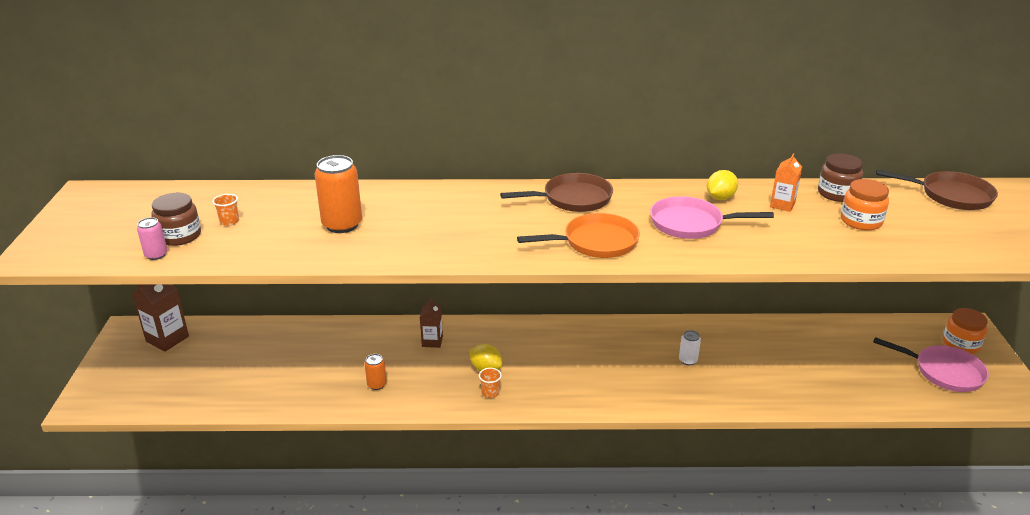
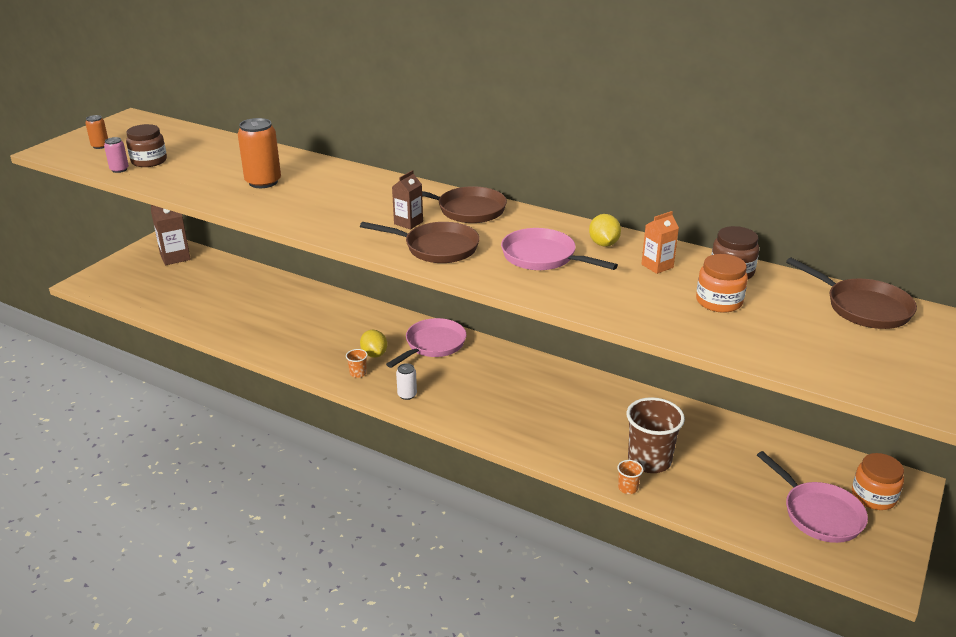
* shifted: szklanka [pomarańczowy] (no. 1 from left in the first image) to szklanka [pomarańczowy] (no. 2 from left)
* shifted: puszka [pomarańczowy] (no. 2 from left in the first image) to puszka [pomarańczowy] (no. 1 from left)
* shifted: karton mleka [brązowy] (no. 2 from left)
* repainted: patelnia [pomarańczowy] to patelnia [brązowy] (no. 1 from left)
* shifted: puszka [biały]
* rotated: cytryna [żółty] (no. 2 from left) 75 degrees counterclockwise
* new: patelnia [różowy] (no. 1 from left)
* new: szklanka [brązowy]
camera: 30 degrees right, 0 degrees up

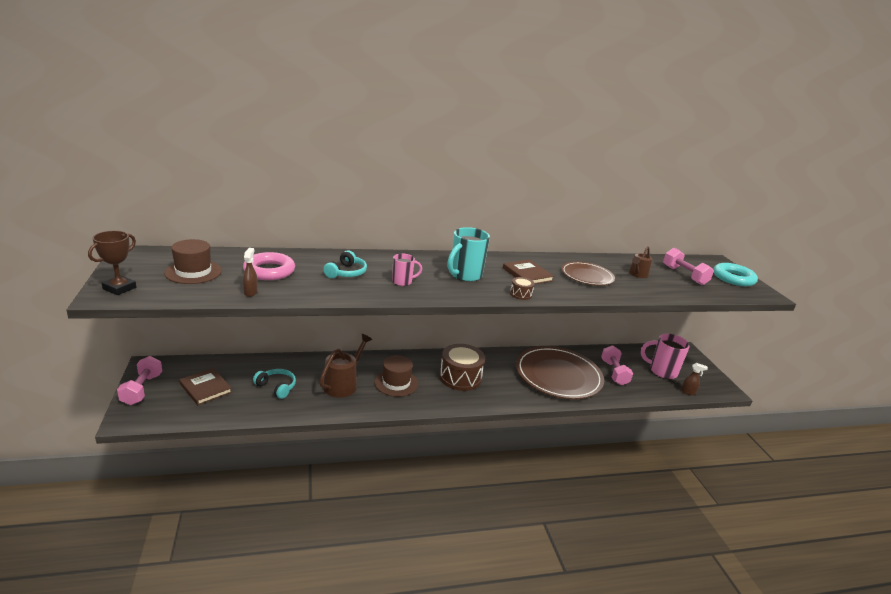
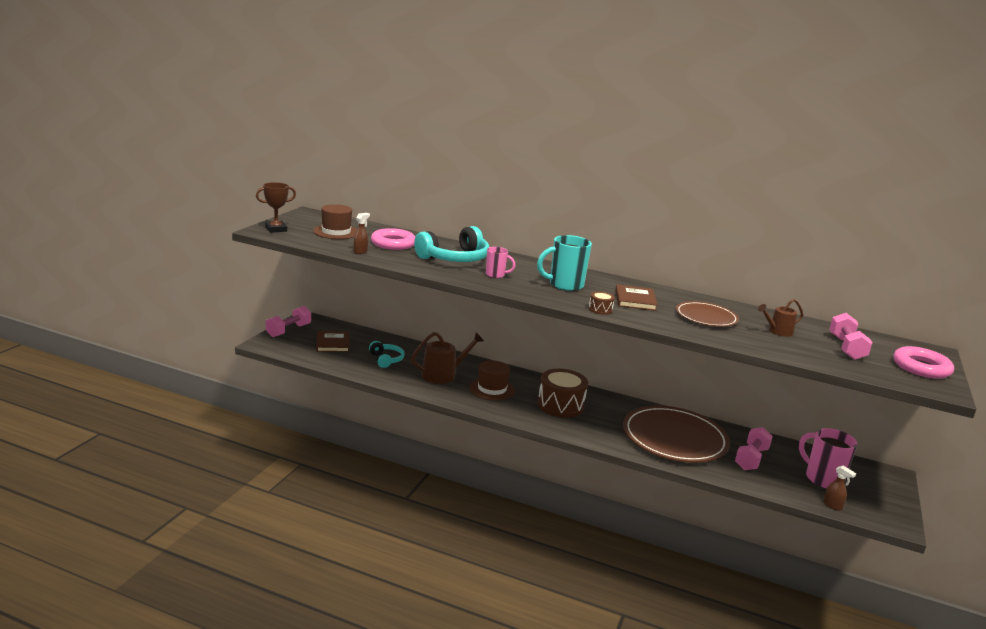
* scaled: słuchawki [turkusowy] (no. 2 from left) x1.76
* repainted: pierścień [turkusowy] to pierścień [różowy] (no. 2 from left)
camera: 35 degrees right, 5 degrees down

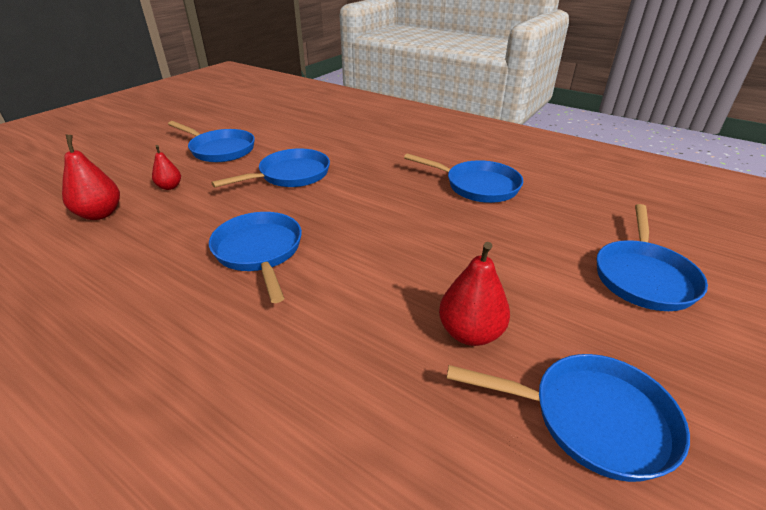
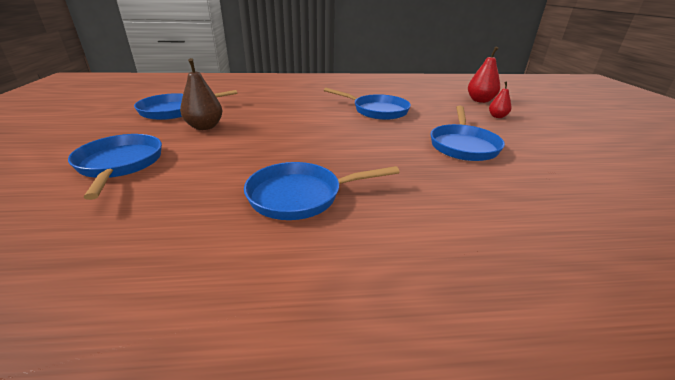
* gone: patelnia [niebieski] (no. 1 from left)
* gone: gruszka [czerwony] (no. 3 from left)
* new: gruszka [brązowy]
camera: 140 degrees right, 5 degrees down

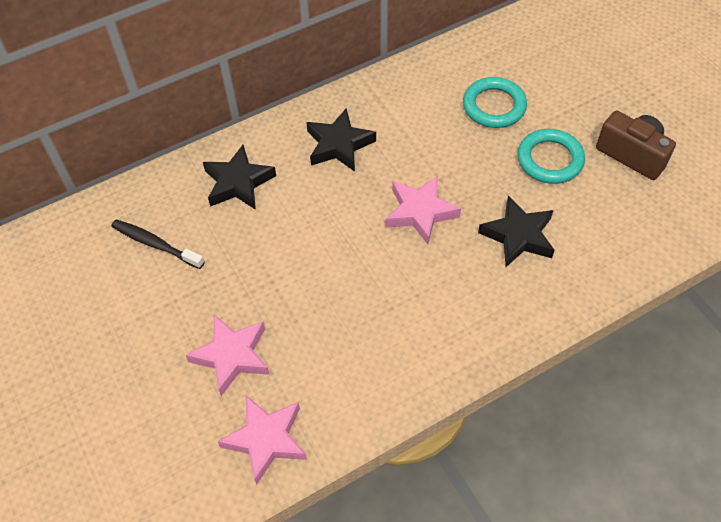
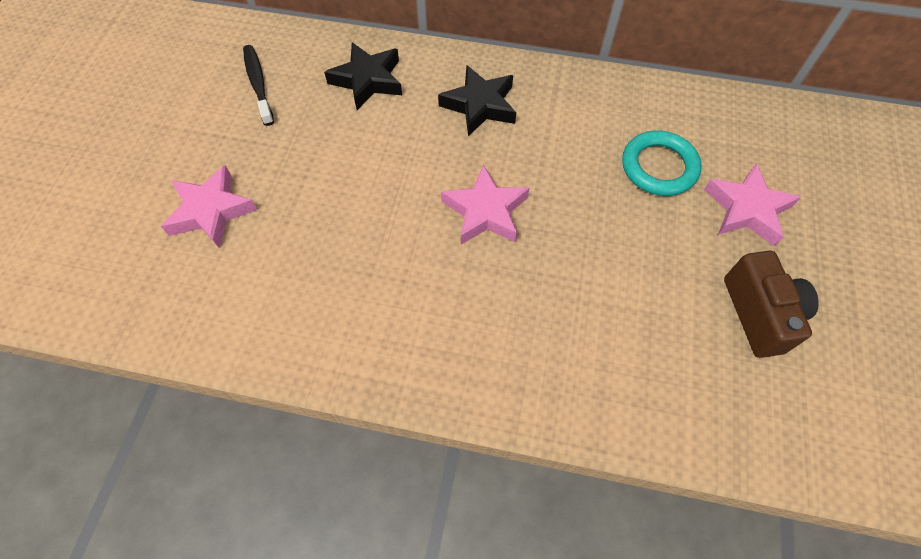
* shifted: gwiazda [różowy] (no. 2 from left in the first image) to gwiazda [różowy] (no. 3 from left)
* gone: gwiazda [czarny] (no. 3 from left)
* gone: pierścień [turkusowy] (no. 2 from left)
camera: 40 degrees right, 5 degrees up

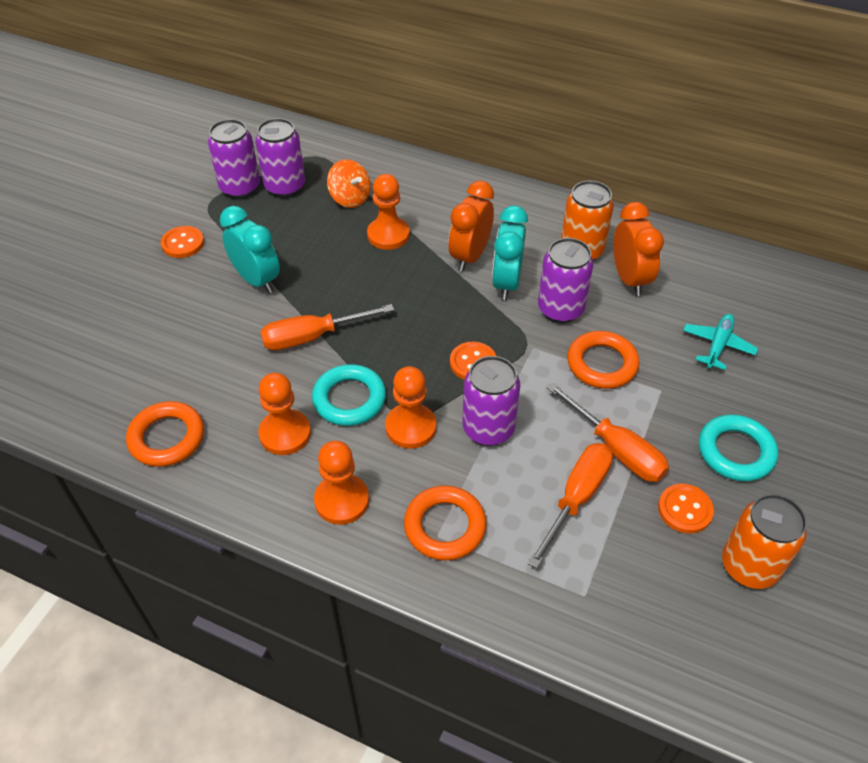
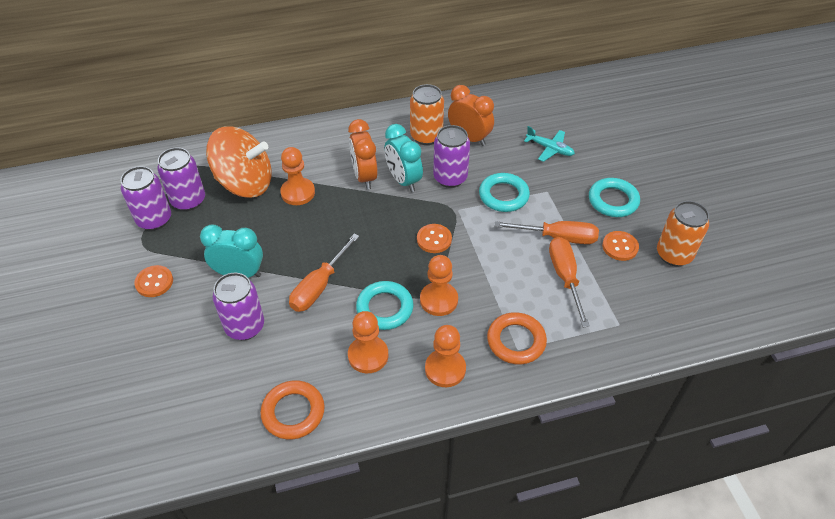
* scaled: bączek [pomarańczowy] x1.92
* shifted: puszka [fioletowy] (no. 3 from left)
* repainted: pierścień [pomarańczowy] (no. 3 from left) to pierścień [turkusowy] (no. 2 from left)
* rotated: samolot [turkusowy] 135 degrees clockwise
camera: 40 degrees left, 0 degrees up

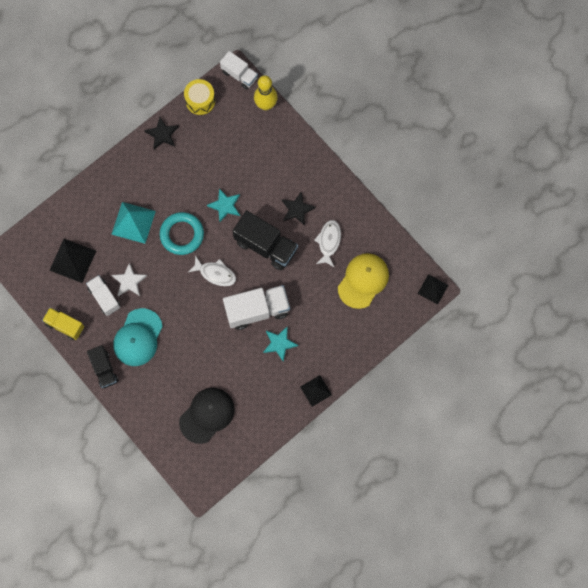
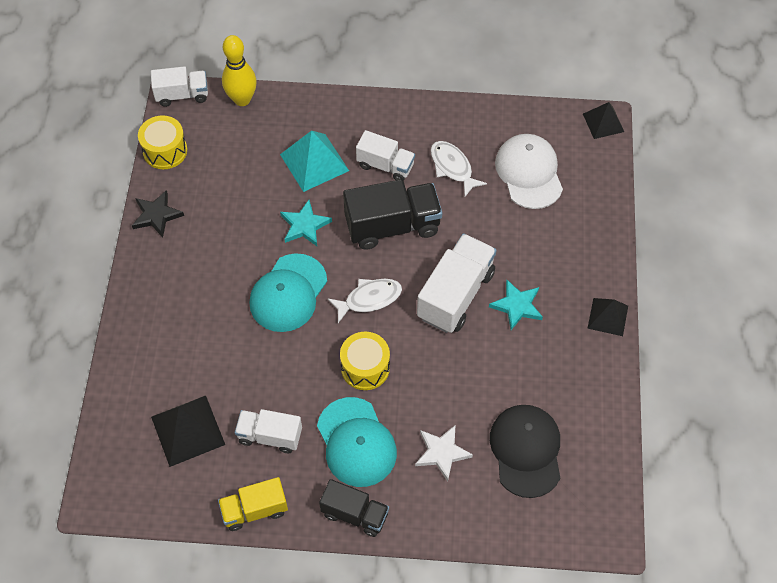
* shifted: piramida [turkusowy]
* shifted: gwiazda [biały]
* swapped: pierścień [turkusowy] to czapka [turkusowy] (no. 1 from left)
* swapped: gwiazda [czarny] (no. 2 from left) to ciężarówka [biały] (no. 3 from left)
* repainted: czapka [żółty] to czapka [biały]
* new: bęben [żółty] (no. 2 from left)
camera: 45 degrees left, 15 degrees down

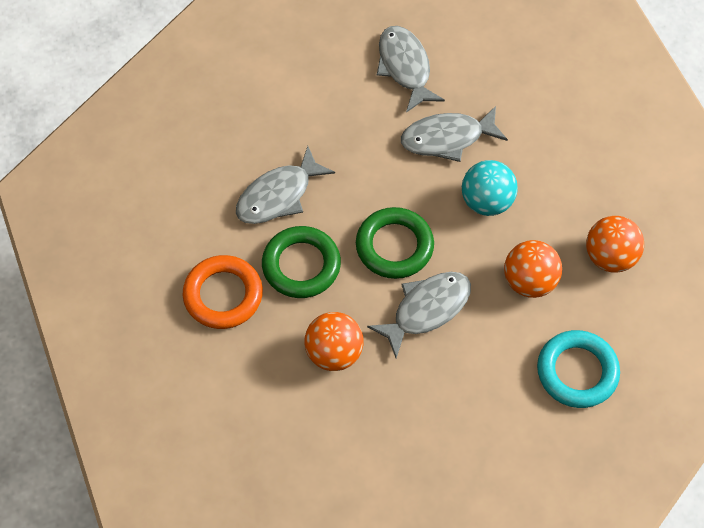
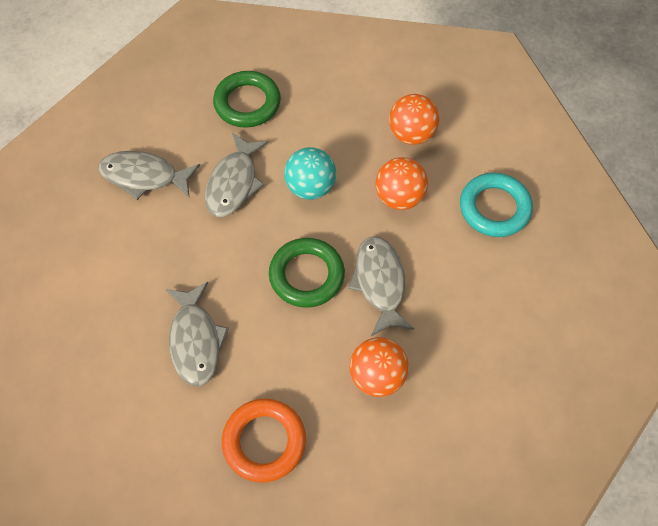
* shifted: pierścień [zielony] (no. 1 from left)
camera: 60 degrees left, 0 degrees up

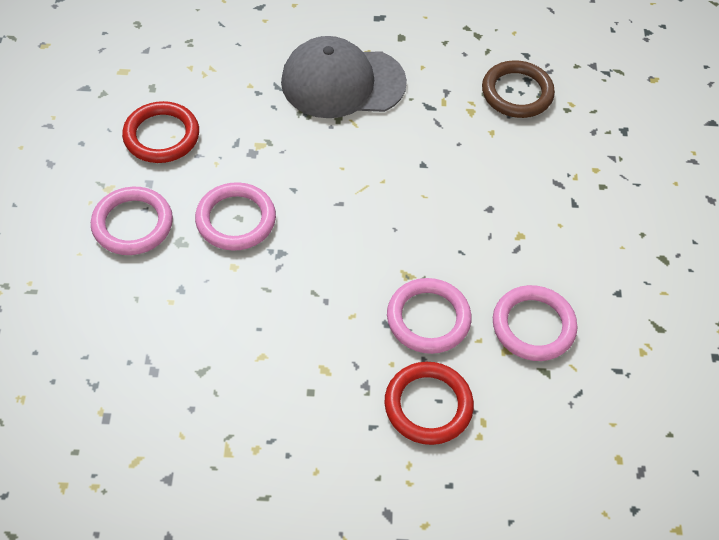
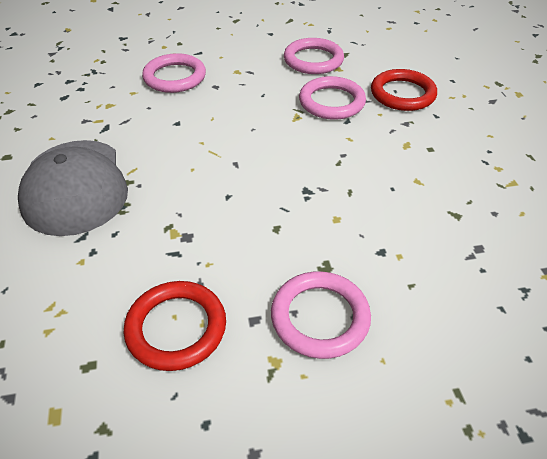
* shifted: pierścień [różowy] (no. 2 from left in the first image) to pierścień [różowy] (no. 1 from left)
* gone: pierścień [brązowy]
camera: 100 degrees left, 10 degrees down

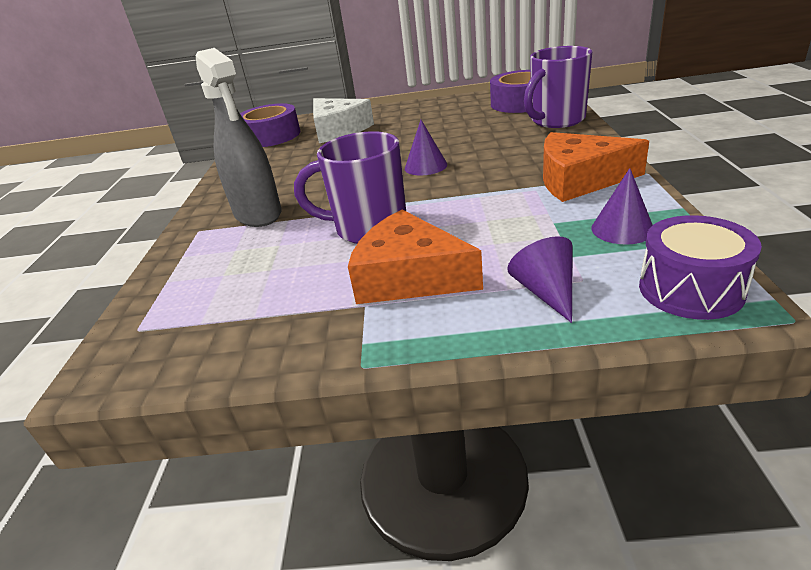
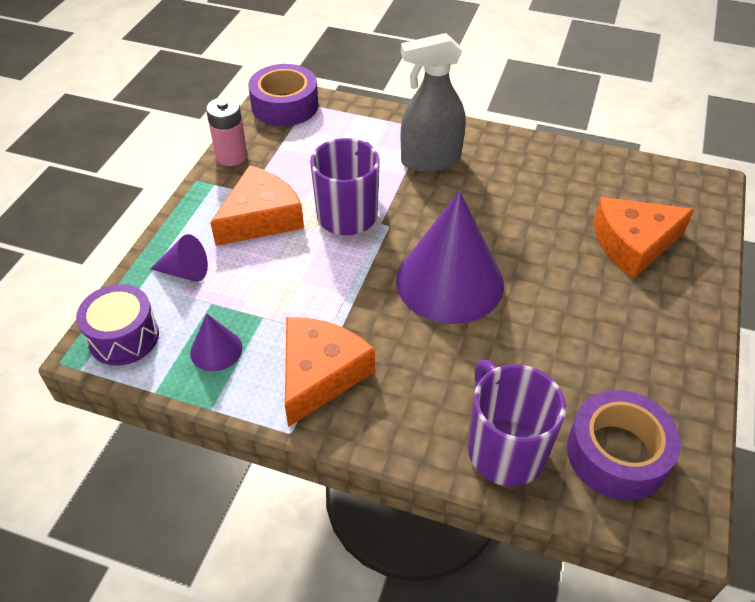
* shifted: taśma klejąca [fioletowy] (no. 1 from left)
* repainted: ser [biały] to ser [pomarańczowy] (no. 3 from left)
* scaled: stożek [fioletowy] (no. 1 from left in the first image) x2.25
* new: bateria [różowy]
camera: 105 degrees right, 15 degrees up

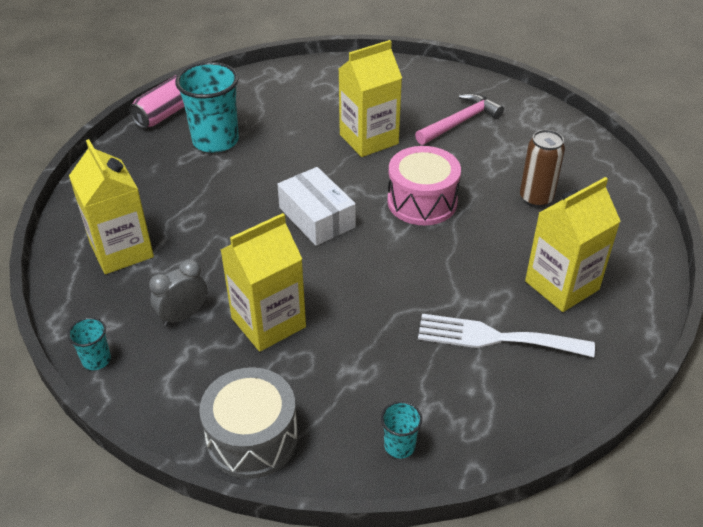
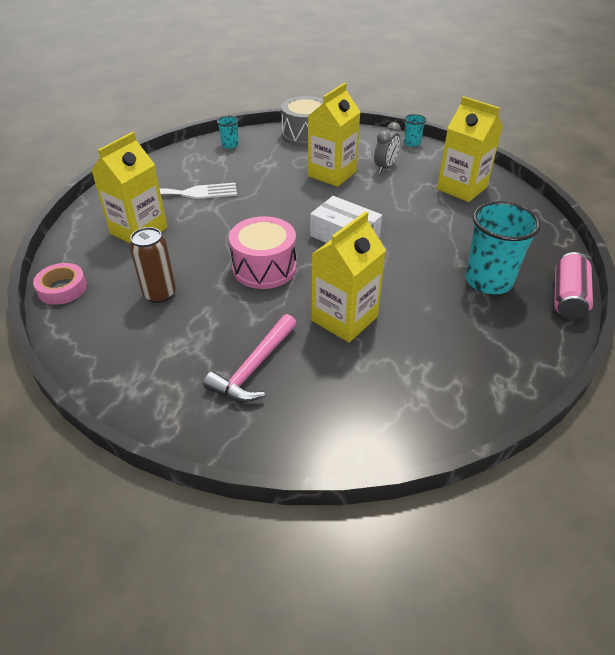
* new: taśma klejąca [różowy]
camera: 160 degrees right, 0 degrees up

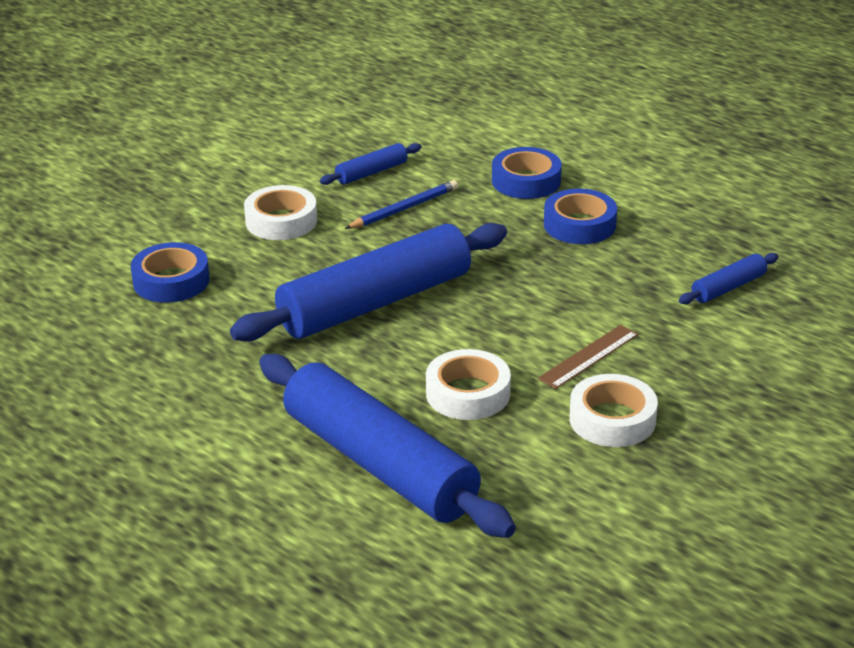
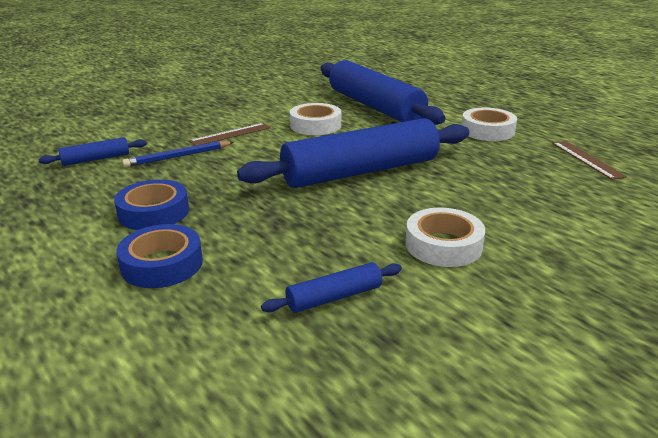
* gone: taśma klejąca [niebieski] (no. 1 from left)
* shifted: ołówek [niebieski]
* shifted: taśma klejąca [biały] (no. 3 from left)
* new: linijka [brązowy] (no. 2 from left)
camera: 170 degrees left, 5 degrees down

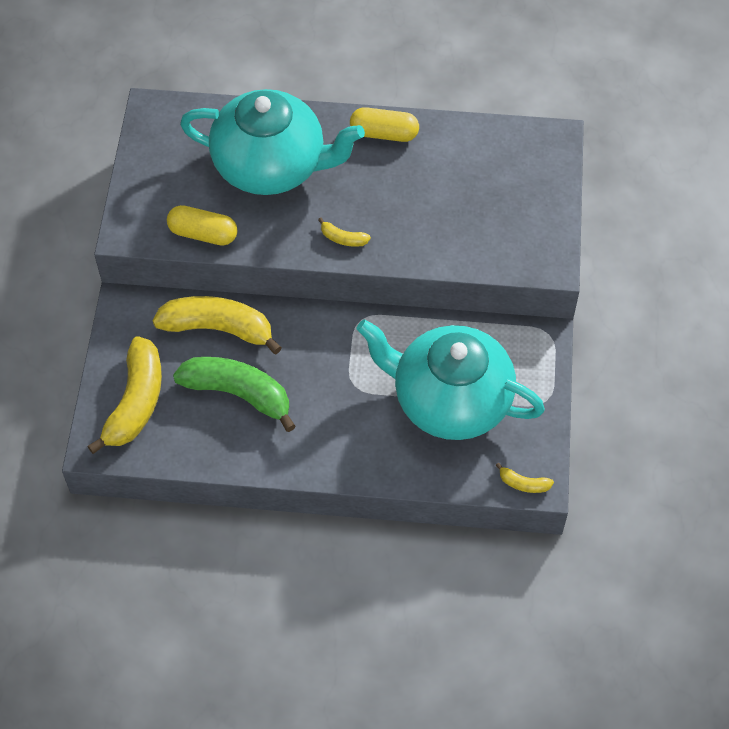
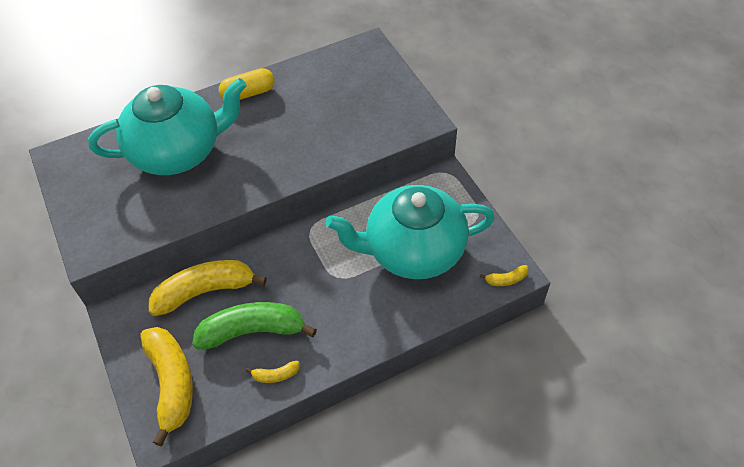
* gone: kapsułka [żółty] (no. 1 from left)
* shifted: banan [żółty] (no. 3 from left)
camera: 30 degrees left, 5 degrees down

